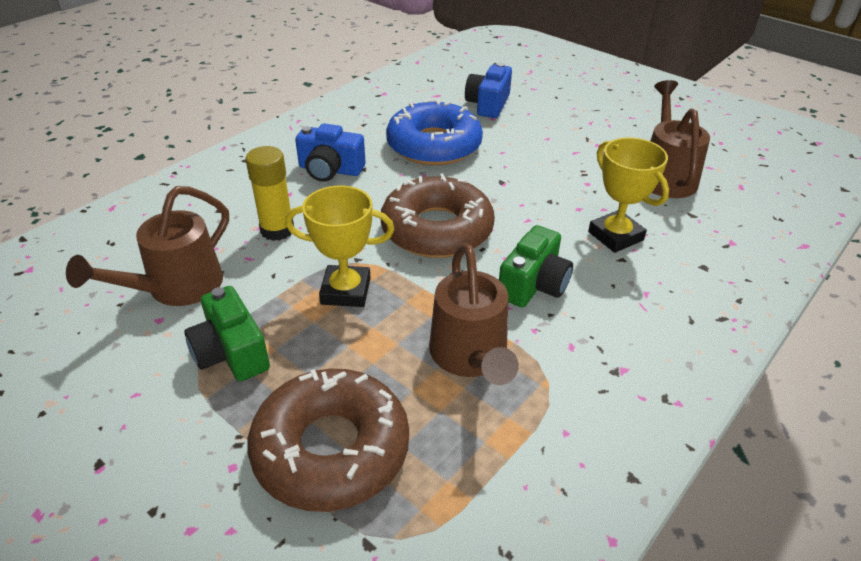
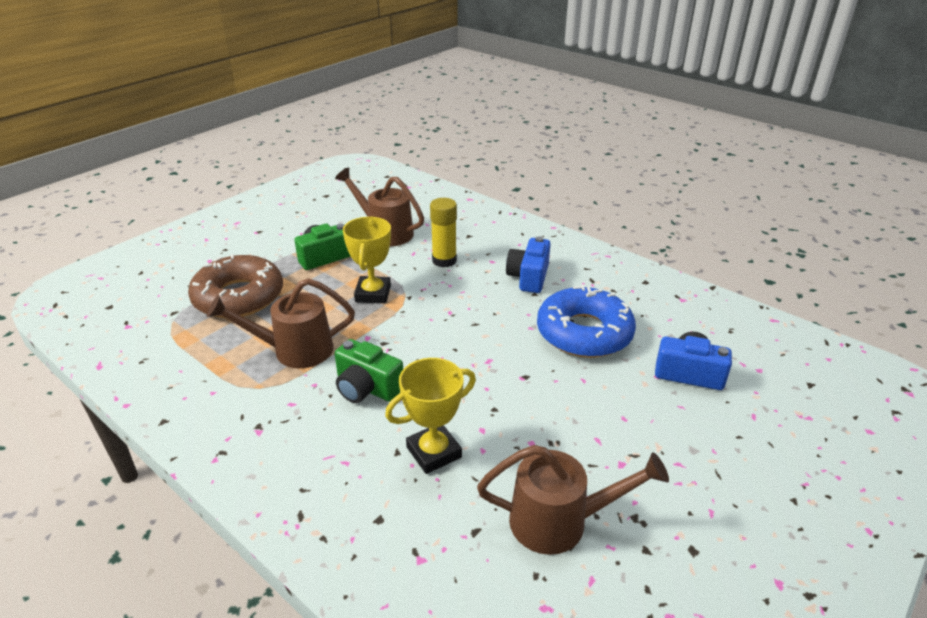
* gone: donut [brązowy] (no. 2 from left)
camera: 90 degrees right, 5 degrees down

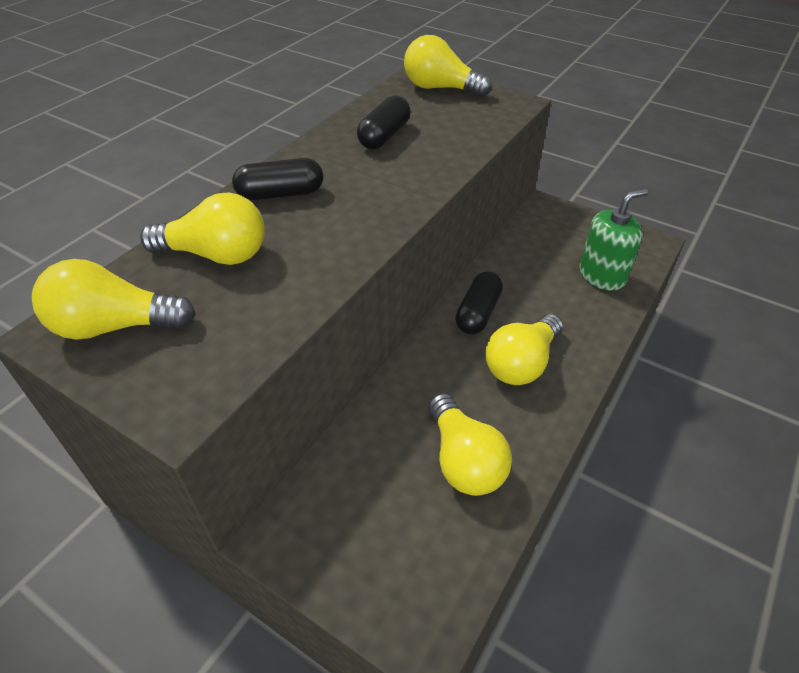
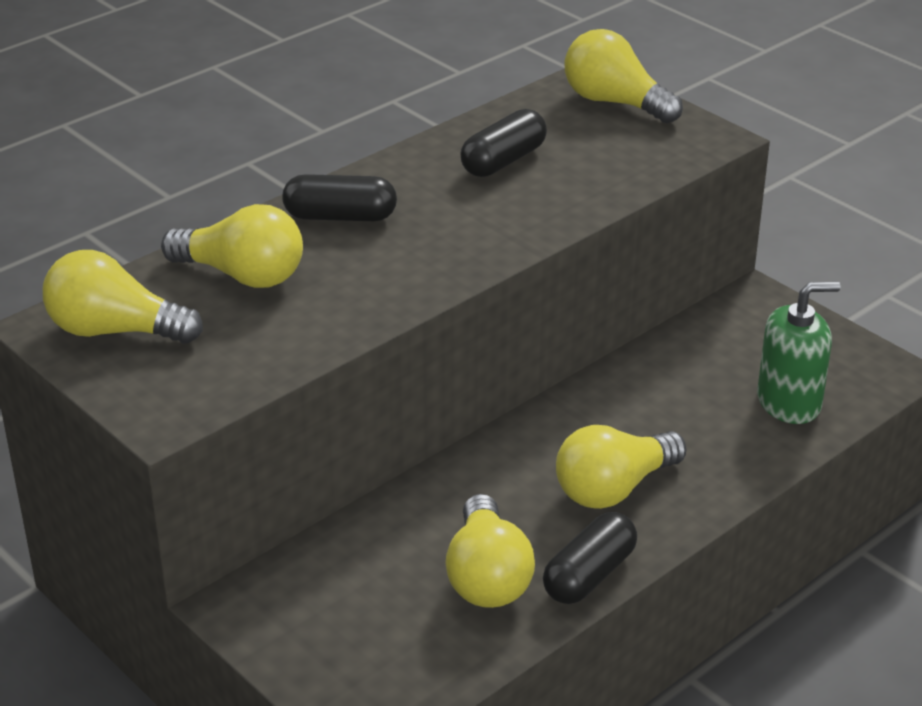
* shifted: kapsułka [czarny] (no. 3 from left)
camera: 15 degrees right, 10 degrees down

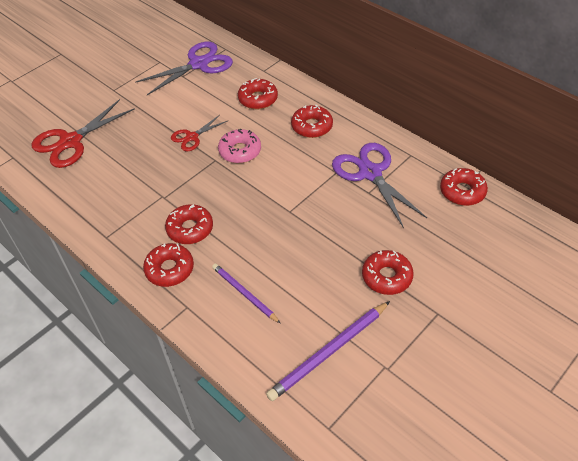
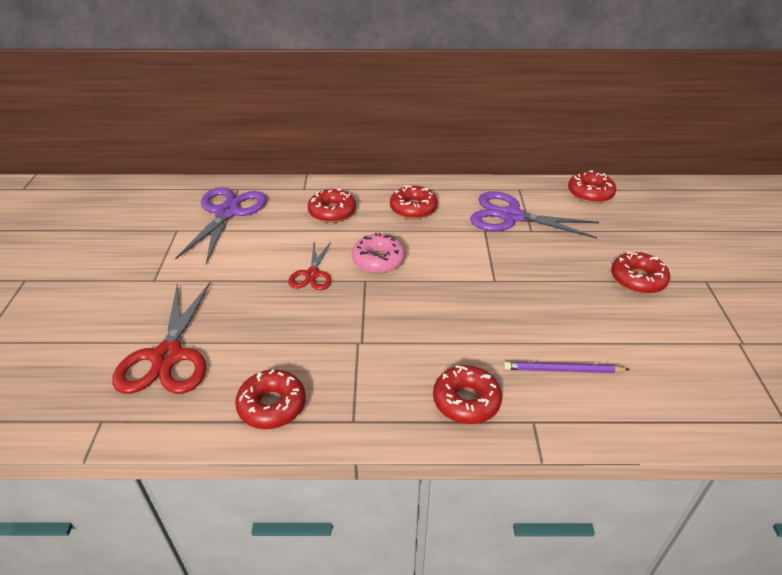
* shifted: donut [czerwony] (no. 2 from left in the first image) to donut [czerwony] (no. 1 from left)
* gone: ołówek [fioletowy] (no. 2 from left)
camera: 45 degrees left, 10 degrees down

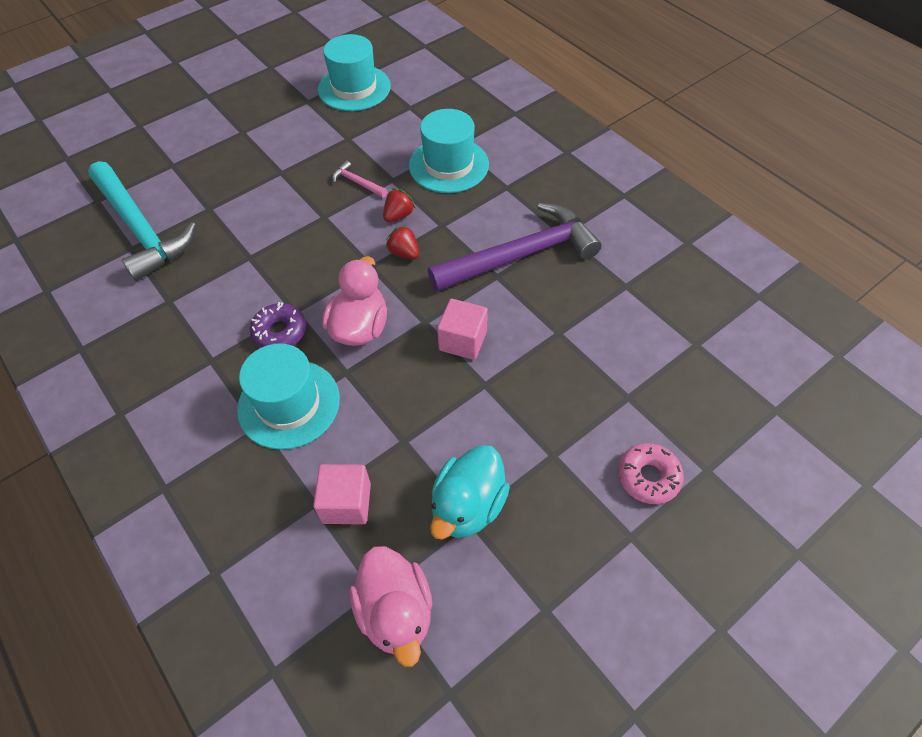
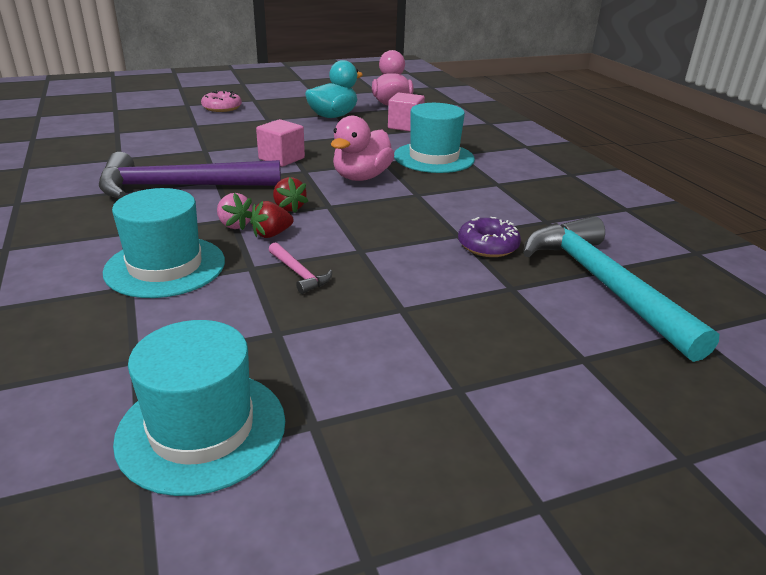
* shifted: donut [fioletowy]
* new: truskawka [różowy]
camera: 165 degrees left, 25 degrees down

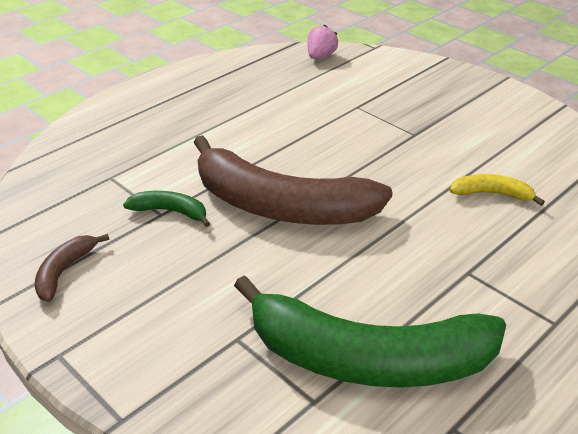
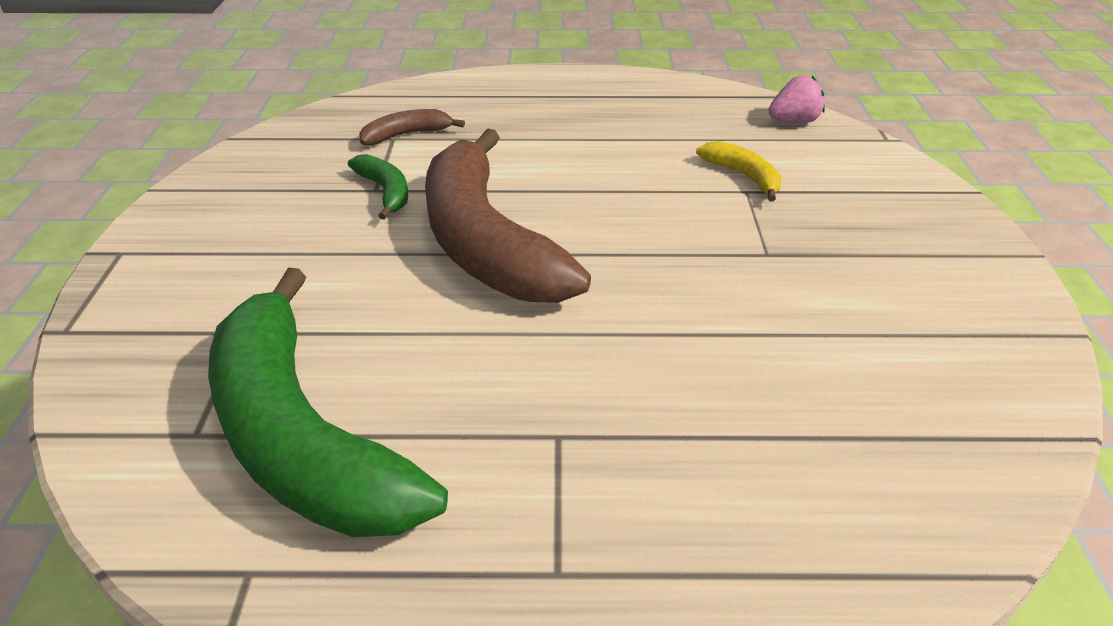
* shifted: banan [brązowy] (no. 1 from left)
* shifted: banan [żółty]
camera: 45 degrees right, 0 degrees up

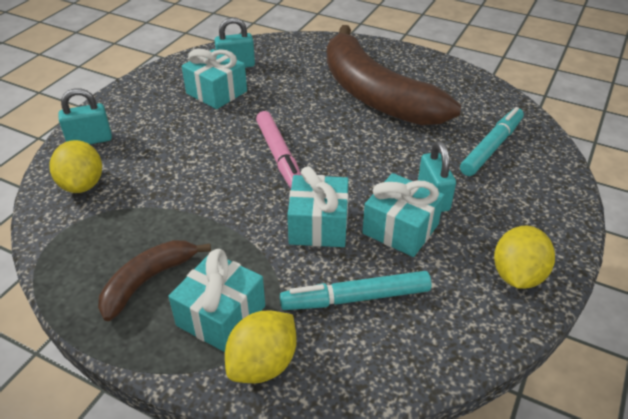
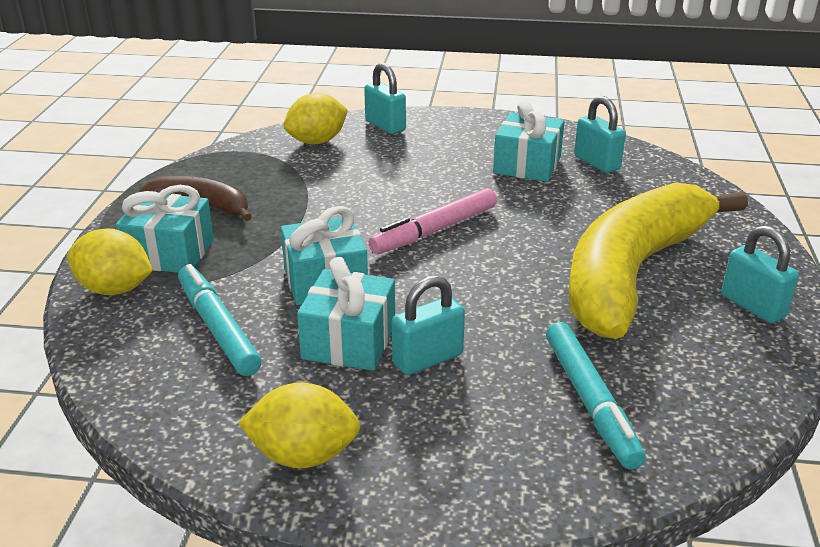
* repainted: banan [brązowy] (no. 2 from left) to banan [żółty]
* rotated: flamaster [turkusowy] (no. 2 from left) 60 degrees clockwise
* new: kłódka [turkusowy] (no. 4 from left)
camera: 70 degrees right, 10 degrees down

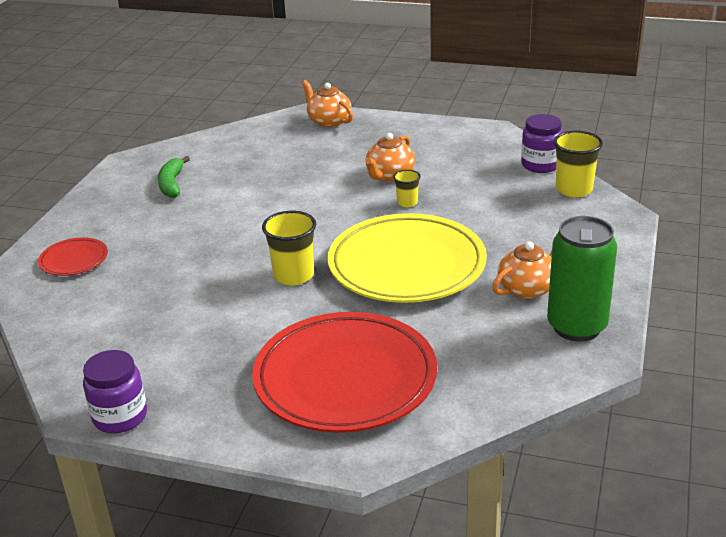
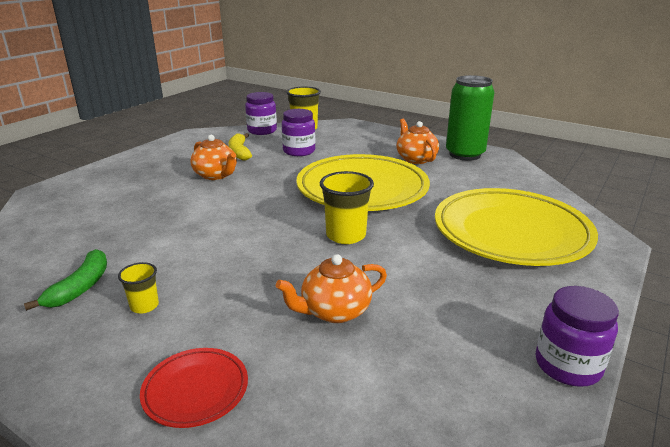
* rotated: banan [zielony] 90 degrees counterclockwise
* repainted: talerz [czerwony] (no. 2 from left) to talerz [żółty] (no. 2 from left)
* shifted: imbryk [pomarańczowy] (no. 1 from left in the first image) to imbryk [pomarańczowy] (no. 2 from left)
* shifted: szklanka [żółty] (no. 2 from left in the first image) to szklanka [żółty] (no. 1 from left)
* new: banan [żółty]
* new: słoik [fioletowy] (no. 2 from left)
camera: 75 degrees left, 5 degrees down

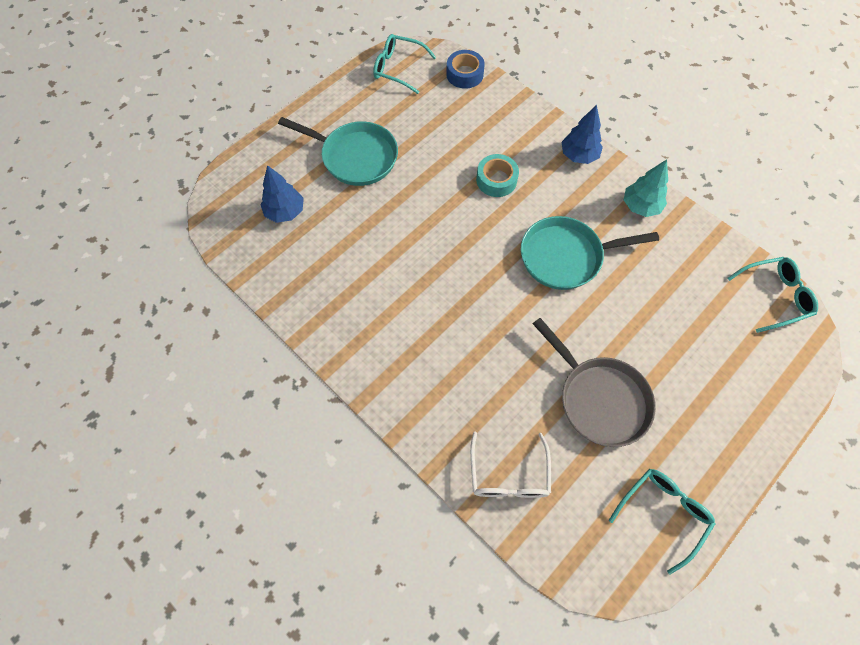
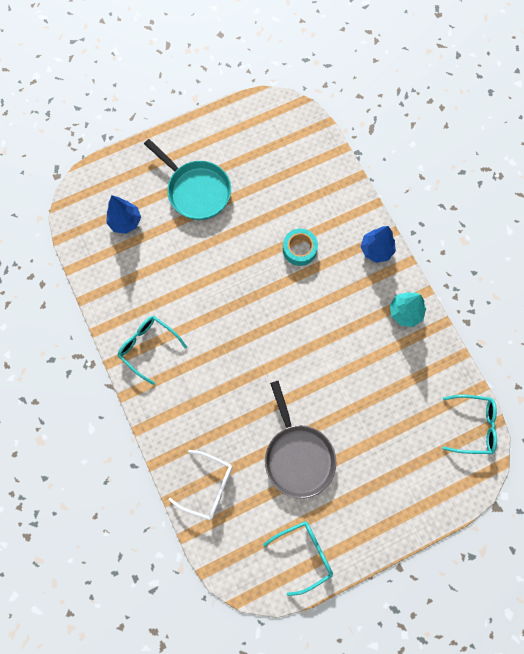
* shifted: okulary [turkusowy] (no. 1 from left)
* gone: taśma klejąca [niebieski]
* rotated: okulary [biały] 90 degrees counterclockwise
* gone: patelnia [turkusowy] (no. 2 from left)
camera: 20 degrees right, 10 degrees up

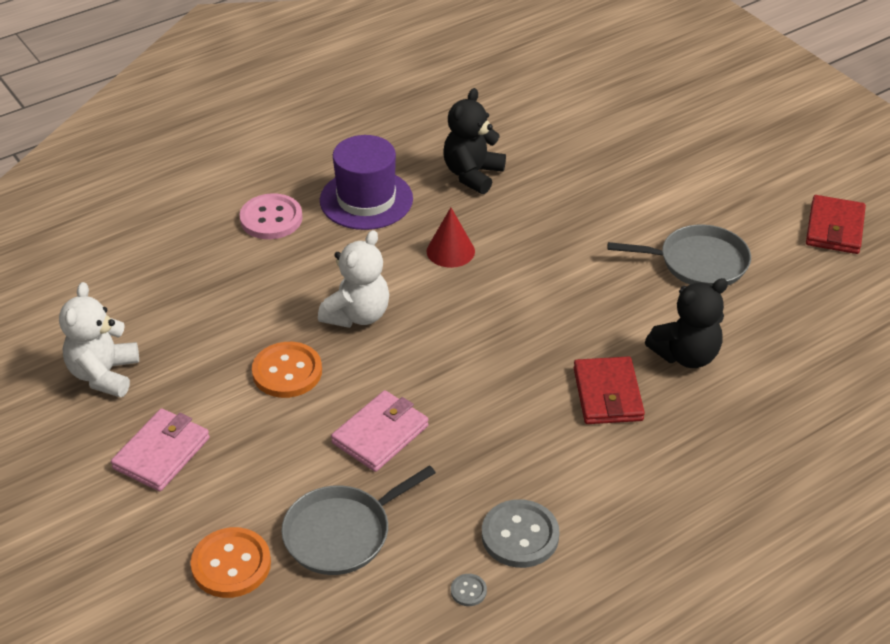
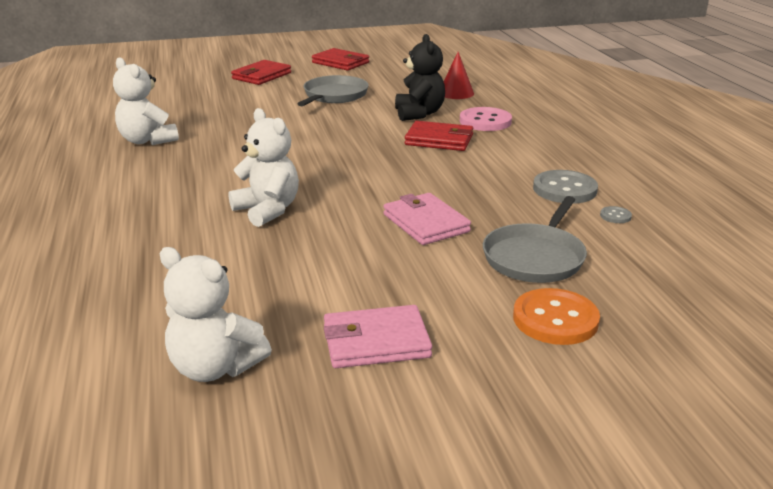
* rotated: portfel [różowy] (no. 1 from left) 60 degrees counterclockwise
* shifted: guzik [różowy]
* gone: guzik [pomarańczowy] (no. 2 from left)
* rotated: patelnia [szary] (no. 1 from left in the first image) 45 degrees clockwise
* gone: kapelusz [fioletowy]
* shifted: stożek [czerwony]
* repainted: miś [czarny] (no. 1 from left) to miś [biały] (no. 1 from left)
* new: portfel [czerwony] (no. 1 from left)
camera: 70 degrees left, 15 degrees down

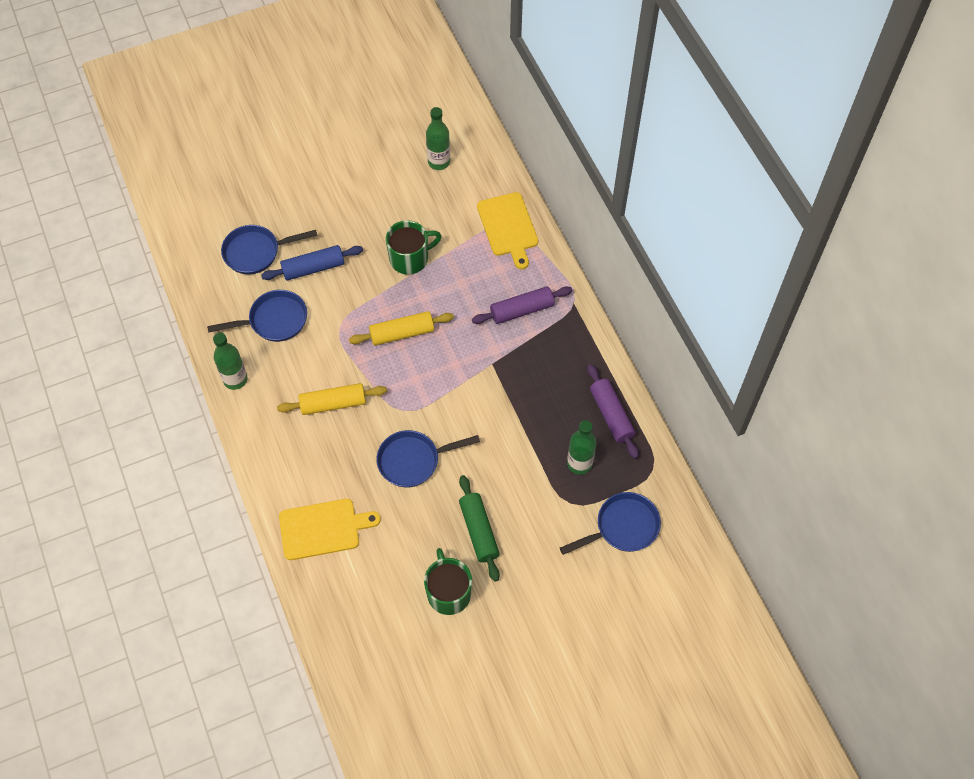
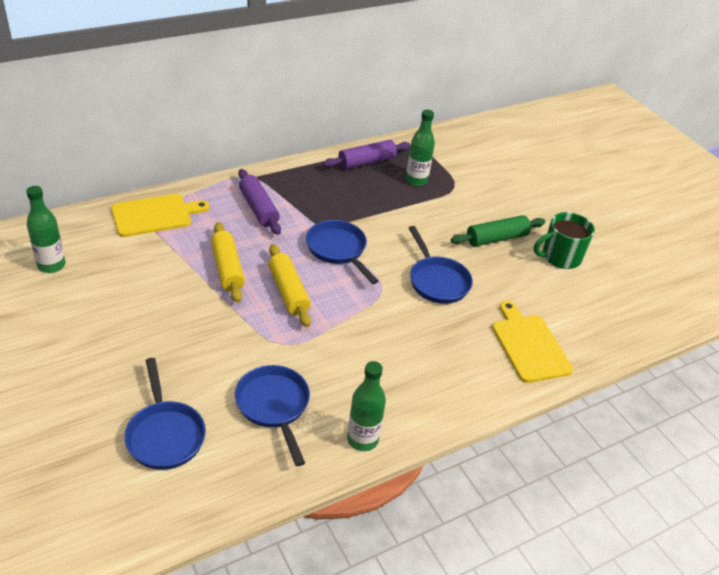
* gone: wałek do ciasta [niebieski]
* shifted: wałek do ciasta [żółty] (no. 1 from left)
* gone: kubek [zielony] (no. 1 from left)
* shifted: patelnia [niebieski] (no. 4 from left in the first image) to patelnia [niebieski] (no. 3 from left)
camera: 100 degrees left, 20 degrees down

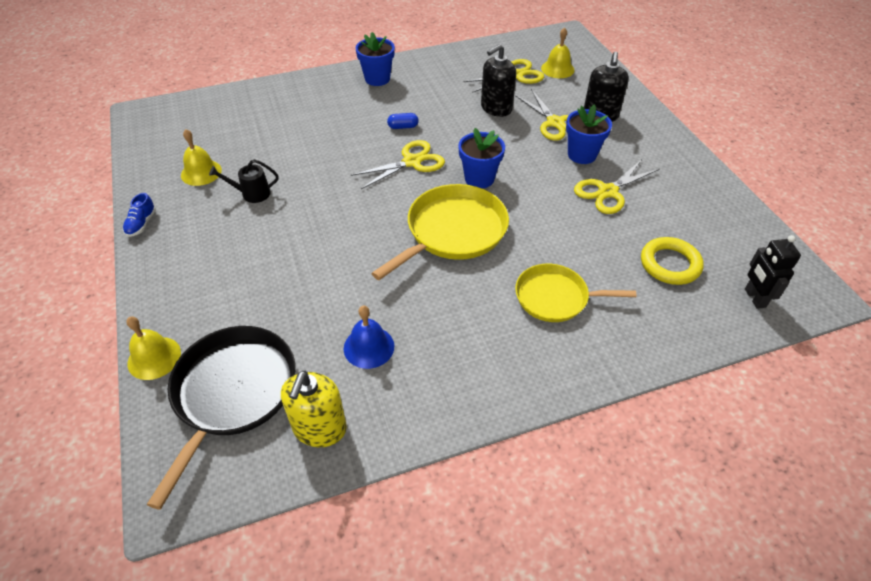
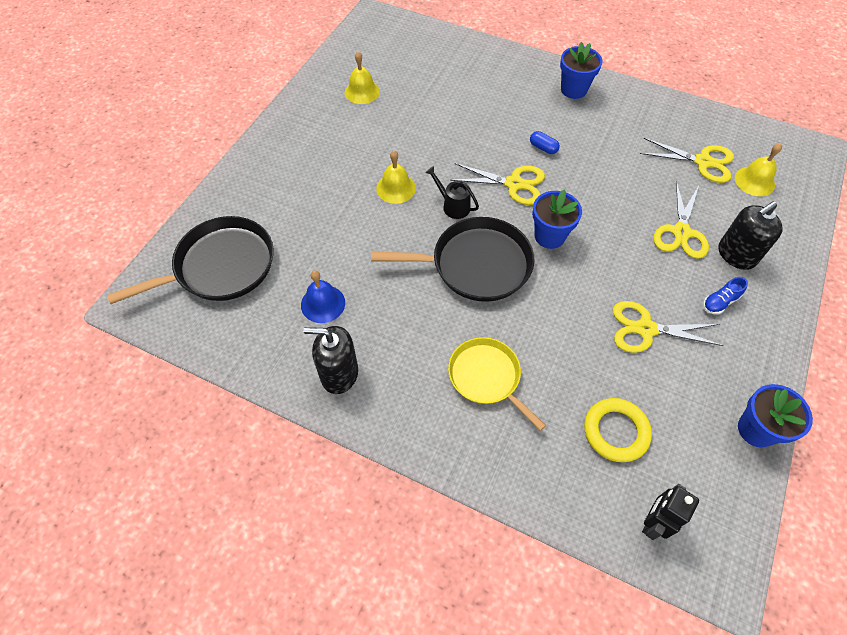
* shifted: but [niebieski]
* shifted: dzwonek [żółty] (no. 1 from left in the first image) to dzwonek [żółty] (no. 2 from left)
* shifted: konewka [czarny]
* gone: dozownik mydła [żółty]
* repainted: patelnia [żółty] (no. 1 from left) to patelnia [czarny] (no. 2 from left)
* shifted: dozownik mydła [czarny] (no. 1 from left)
* shifted: doniczka [niebieski] (no. 3 from left)
camera: 45 degrees right, 10 degrees up

